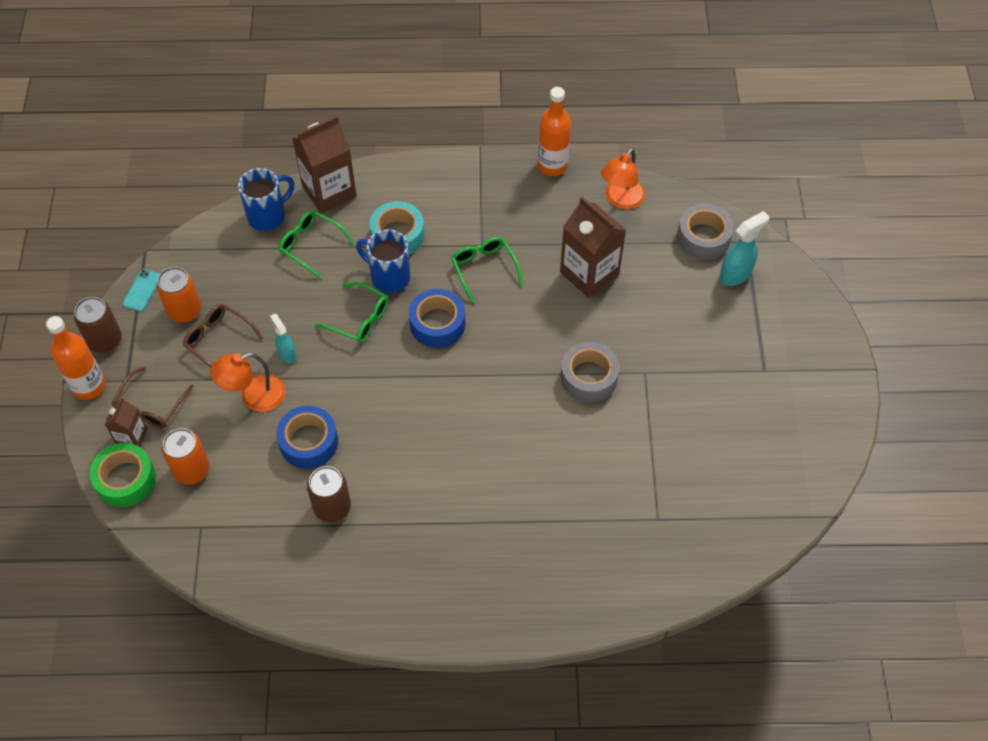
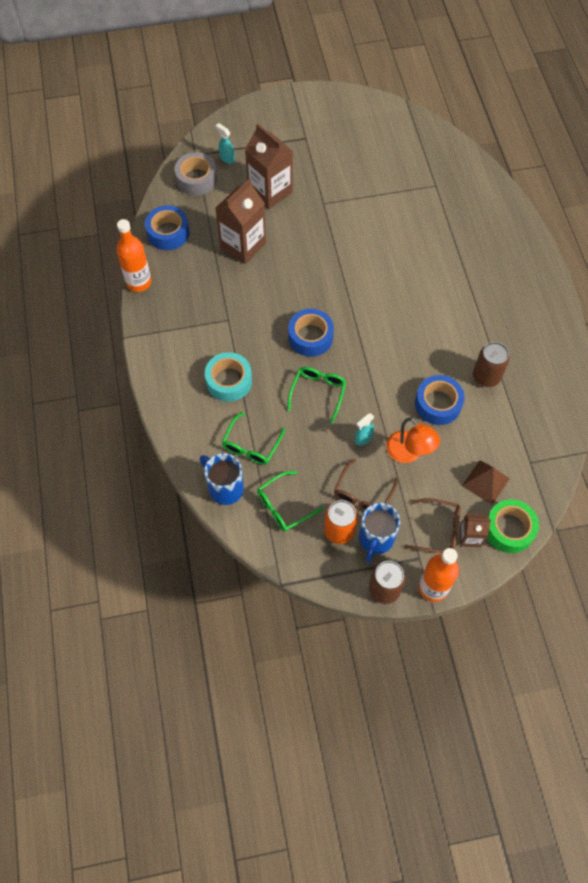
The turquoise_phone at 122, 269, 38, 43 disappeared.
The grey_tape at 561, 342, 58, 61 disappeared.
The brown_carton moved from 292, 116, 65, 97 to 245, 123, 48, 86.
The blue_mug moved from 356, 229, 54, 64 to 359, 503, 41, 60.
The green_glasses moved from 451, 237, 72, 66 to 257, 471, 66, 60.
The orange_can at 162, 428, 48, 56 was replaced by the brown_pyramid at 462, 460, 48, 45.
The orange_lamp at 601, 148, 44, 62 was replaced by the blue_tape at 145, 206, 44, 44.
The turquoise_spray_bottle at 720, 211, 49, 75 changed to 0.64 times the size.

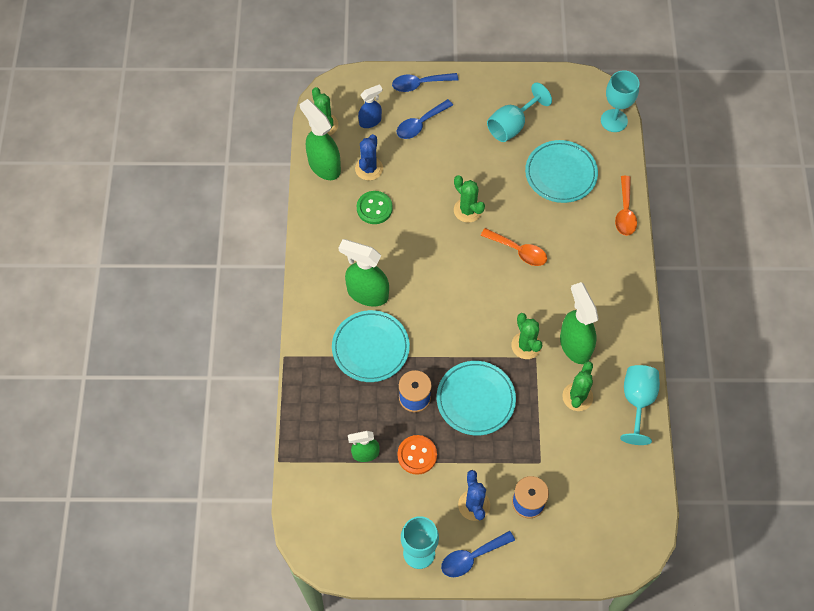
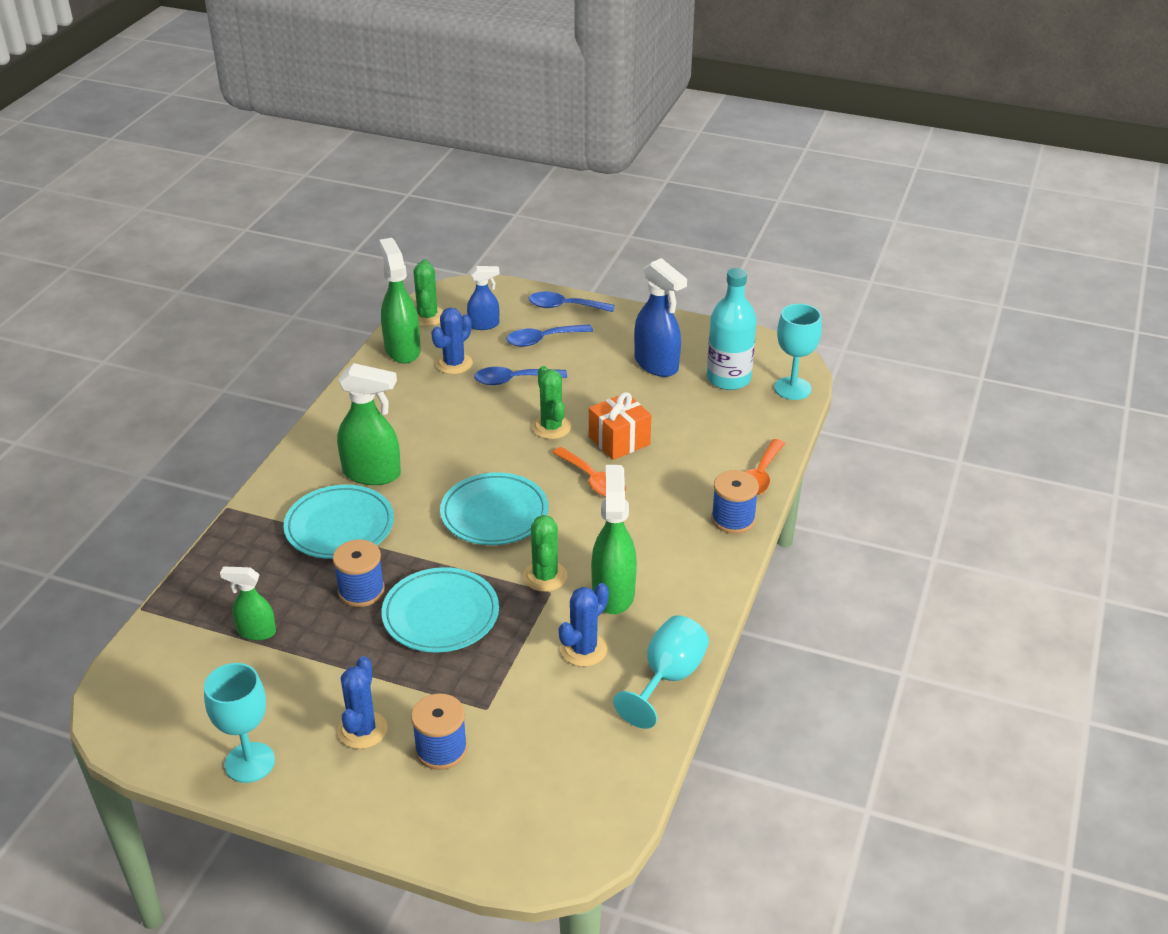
The green_button at 357, 191, 36, 33 disappeared.
The orange_button at 397, 435, 40, 40 disappeared.
The orange_gift at 589, 392, 62, 68 appeared.
The turquoise_bottle at 707, 268, 50, 122 appeared.
The blue_spool at 711, 470, 48, 64 appeared.
The blue_spoon moved from 441, 531, 74, 46 to 474, 367, 93, 18.
The turquoise_plate moved from 525, 140, 73, 63 to 440, 472, 109, 73.
The turquoise_goblet at 487, 83, 65, 59 was replaced by the blue_spray_bottle at 634, 258, 53, 119.
The green_cactus at 562, 361, 31, 50 became the blue_cactus at 559, 583, 50, 84.
The green_spray_bottle at 339, 239, 50, 67 turned 150 degrees clockwise.

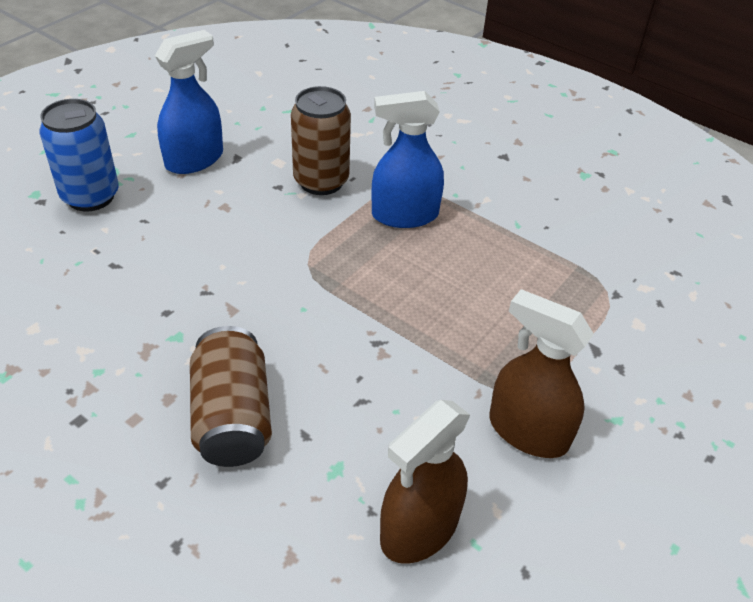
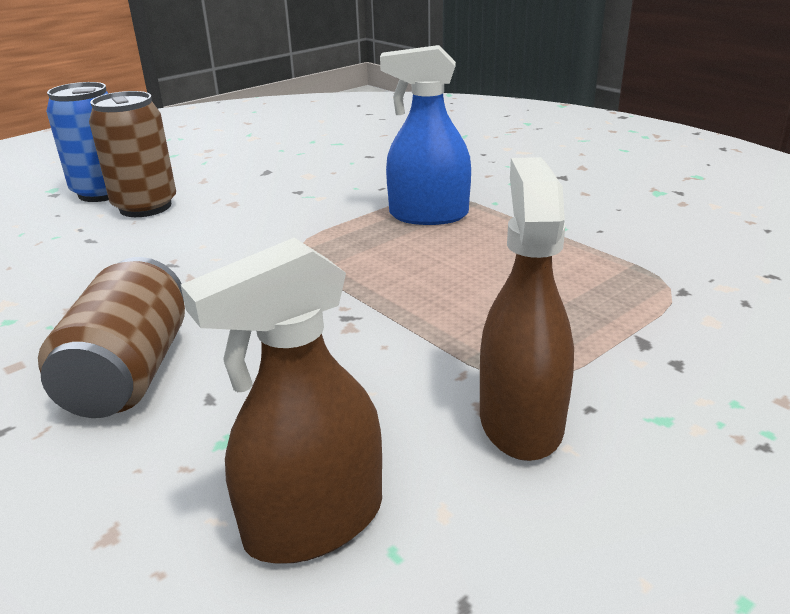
The blue_spray_bottle at 155, 30, 68, 144 disappeared.
The brown_can moved from 291, 86, 60, 109 to 89, 91, 87, 126.
The brown_spray_bottle at 489, 289, 105, 169 turned 45 degrees clockwise.

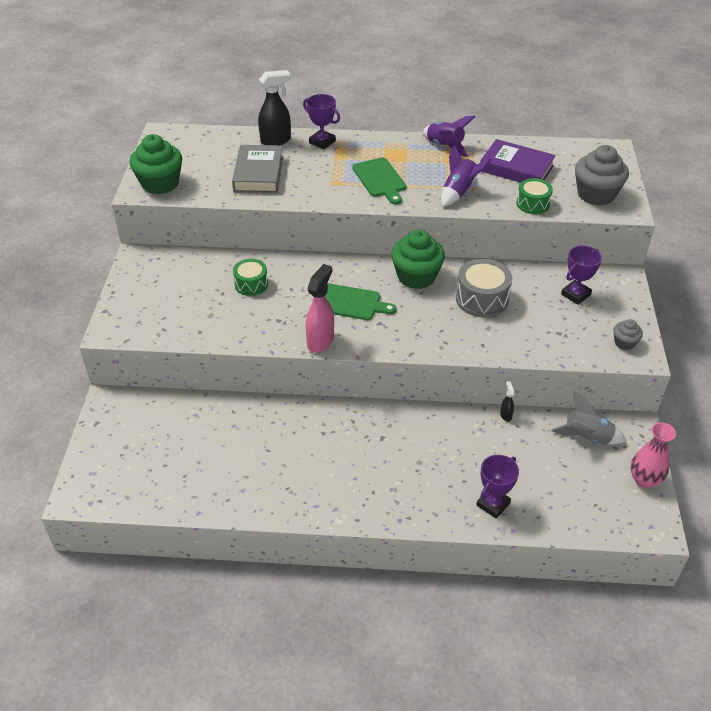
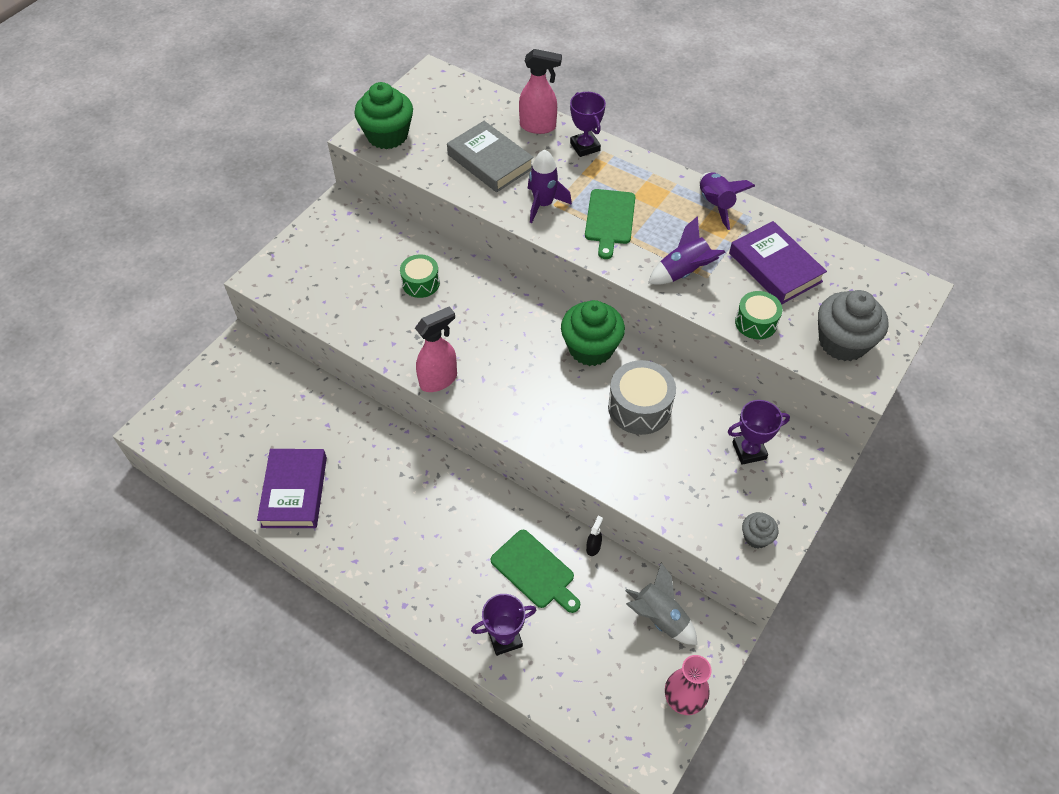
The purple_book at 257, 449, 70, 79 appeared.
The purple_rocket at 528, 149, 44, 74 appeared.
The green_cutting_board moved from 325, 283, 71, 37 to 491, 530, 89, 83.
The black_spray_bottle at 258, 70, 33, 75 became the pink_spray_bottle at 519, 49, 43, 85.
The grey_book at 232, 145, 51, 48 turned 75 degrees counterclockwise.

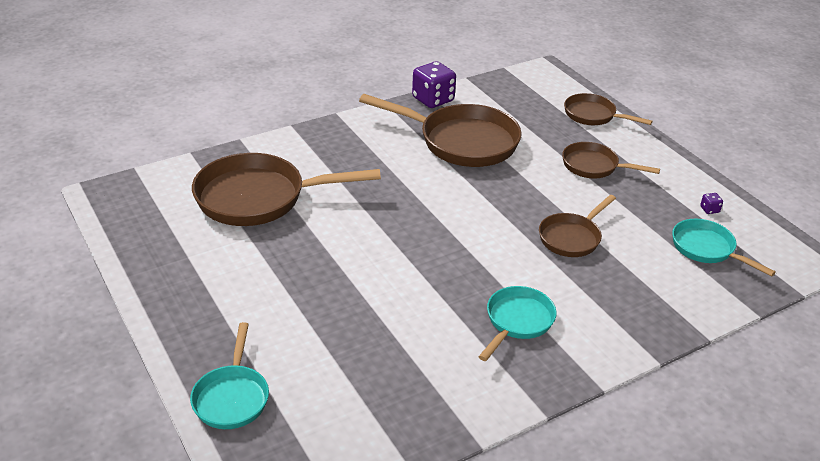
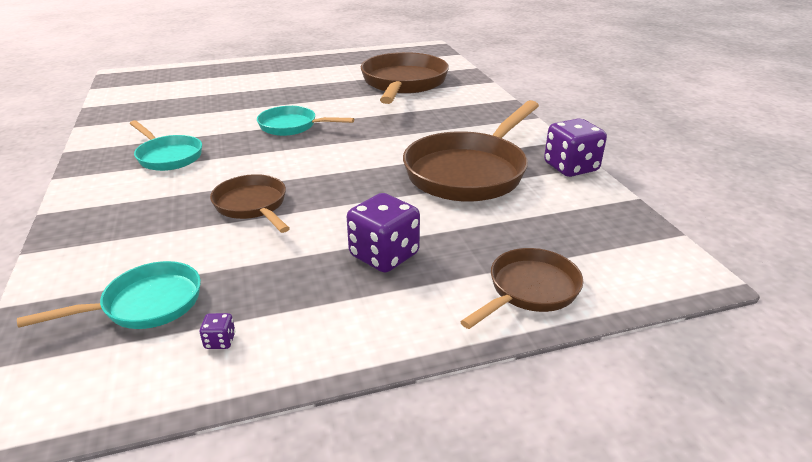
The turquoise_pan moved from 190, 322, 79, 107 to 257, 106, 97, 30.
The brown_pan at 562, 142, 98, 36 was replaced by the purple_dice at 347, 193, 73, 79.

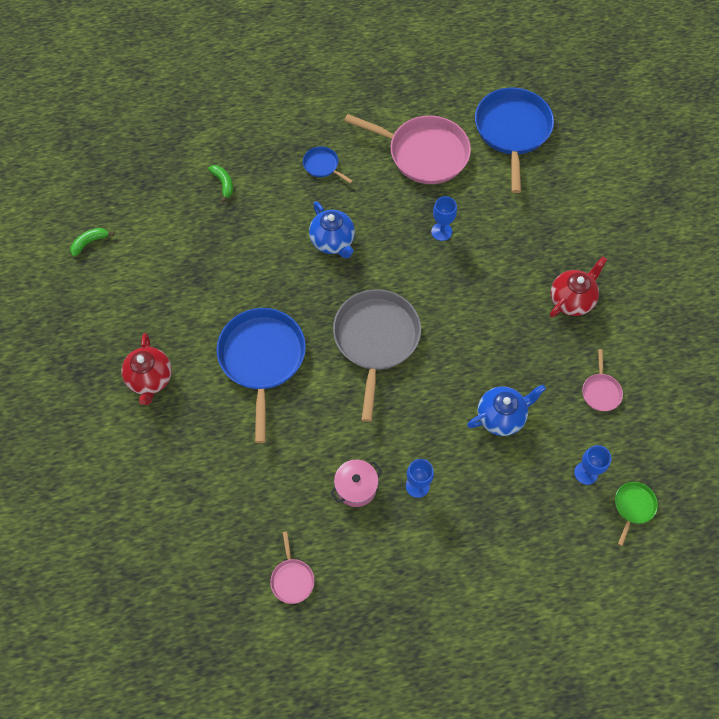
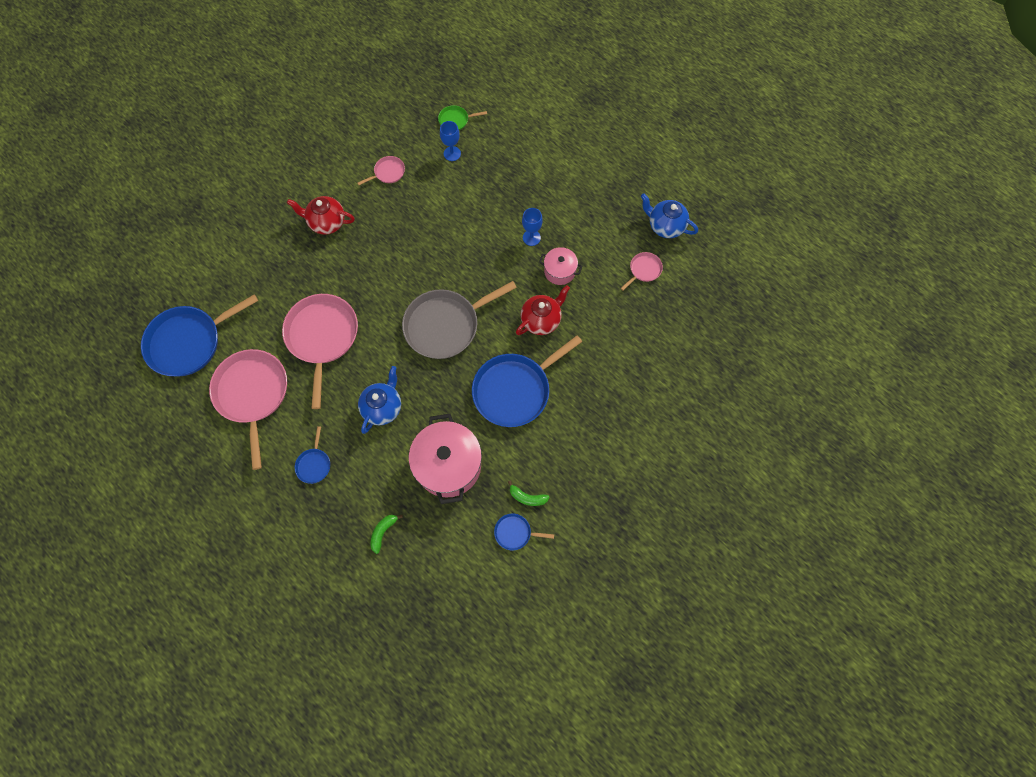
The pink_pot at 409, 414, 73, 90 appeared.
The blue_pan at 494, 513, 60, 37 appeared.
The green_banana moved from 70, 228, 44, 29 to 508, 480, 42, 26.
The red_teapot moved from 121, 333, 51, 72 to 516, 285, 54, 50.
The blue_teapot moved from 467, 384, 79, 52 to 641, 193, 57, 45.
The blue_goblet at 431, 196, 26, 45 was replaced by the pink_pan at 282, 294, 76, 115.

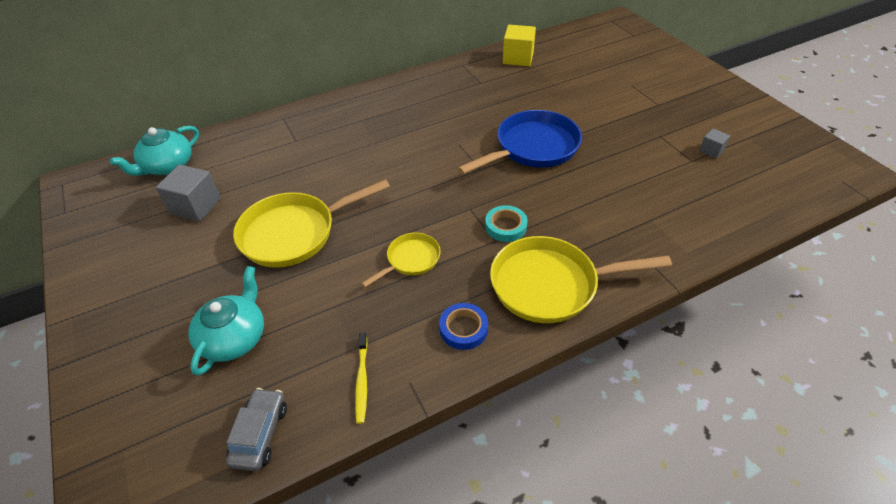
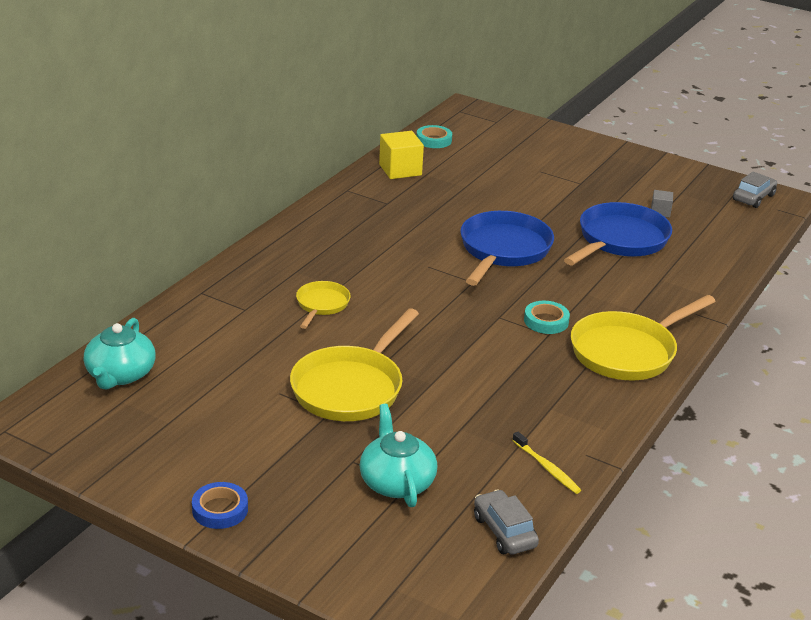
The grey_cube at 156, 164, 65, 58 disappeared.
The turquoise_tape at 417, 125, 35, 23 appeared.
The blue_pan at 564, 202, 108, 63 appeared.
The grey_car at 733, 172, 44, 36 appeared.
The yellow_pan moved from 361, 233, 80, 55 to 296, 281, 55, 48.
The blue_tape moved from 439, 303, 49, 47 to 192, 482, 56, 47.

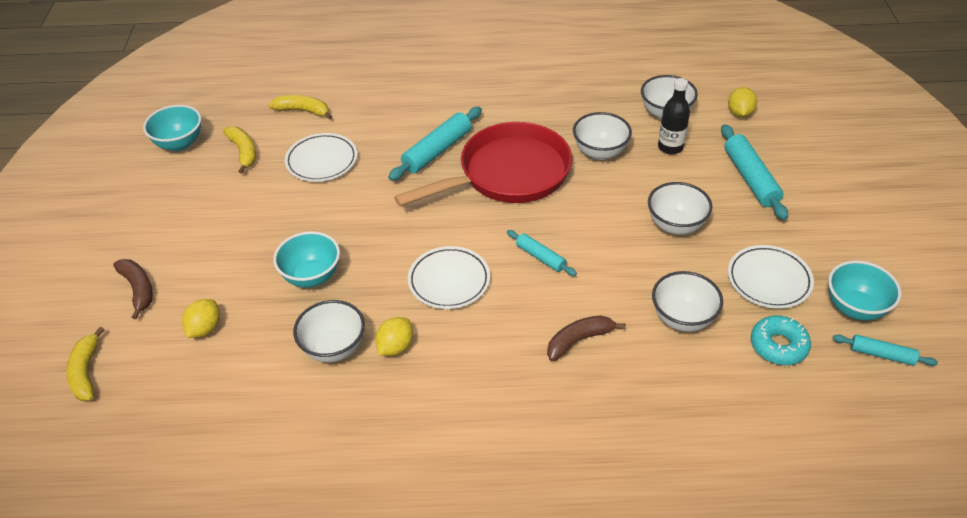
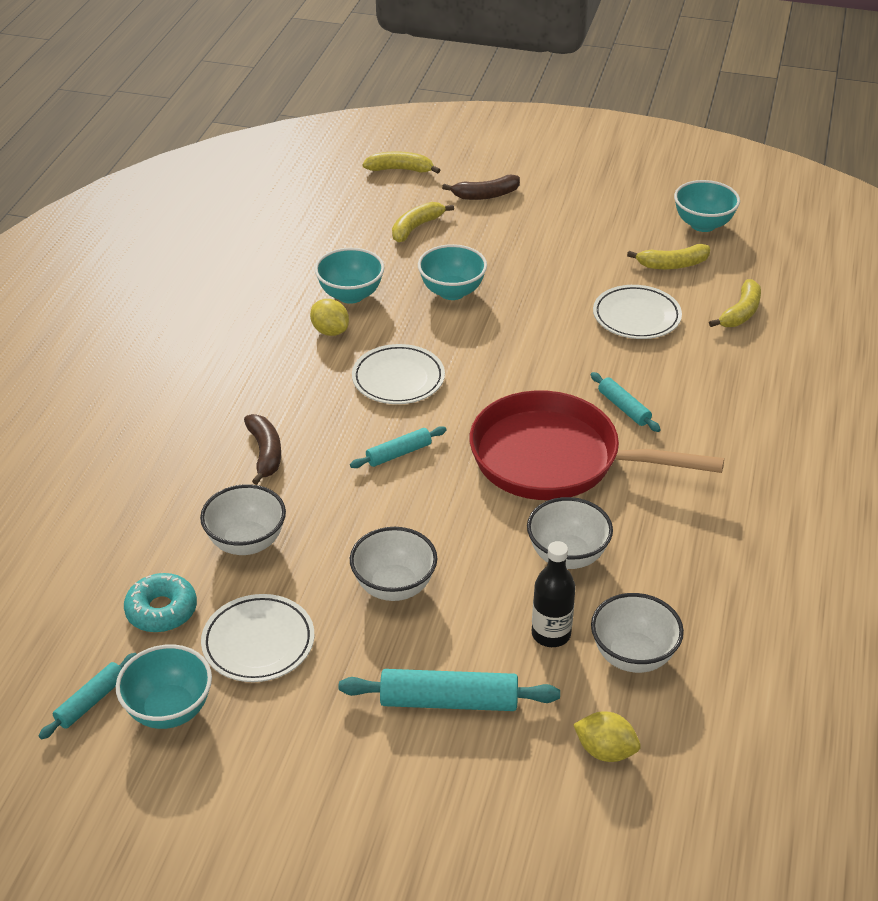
The yellow_lemon at 182, 299, 38, 39 was replaced by the yellow_banana at 392, 202, 62, 40.
The white_bowl at 293, 300, 72, 62 became the turquoise_bowl at 315, 248, 70, 56.
The red_pan at 394, 122, 178, 84 turned 120 degrees clockwise.
The turquoise_rolling_pin at 388, 107, 94, 74 changed to 0.59 times the size.

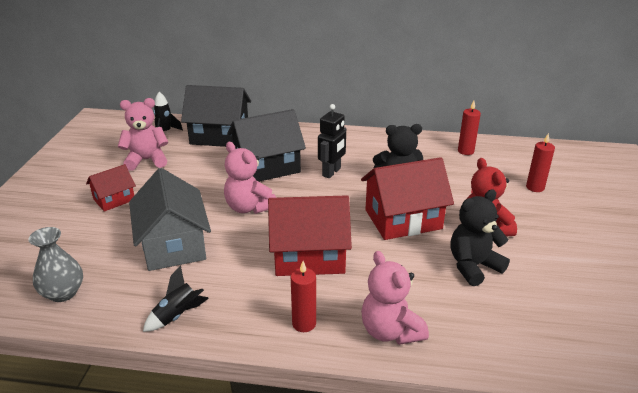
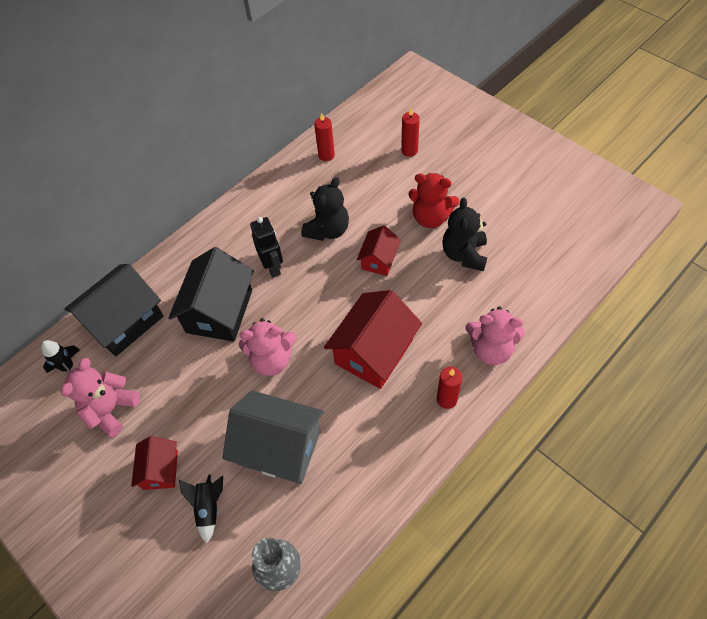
The black_rocket moved from 143, 265, 66, 67 to 179, 474, 44, 69.
The red_house at 361, 157, 93, 83 changed to 0.55 times the size.

